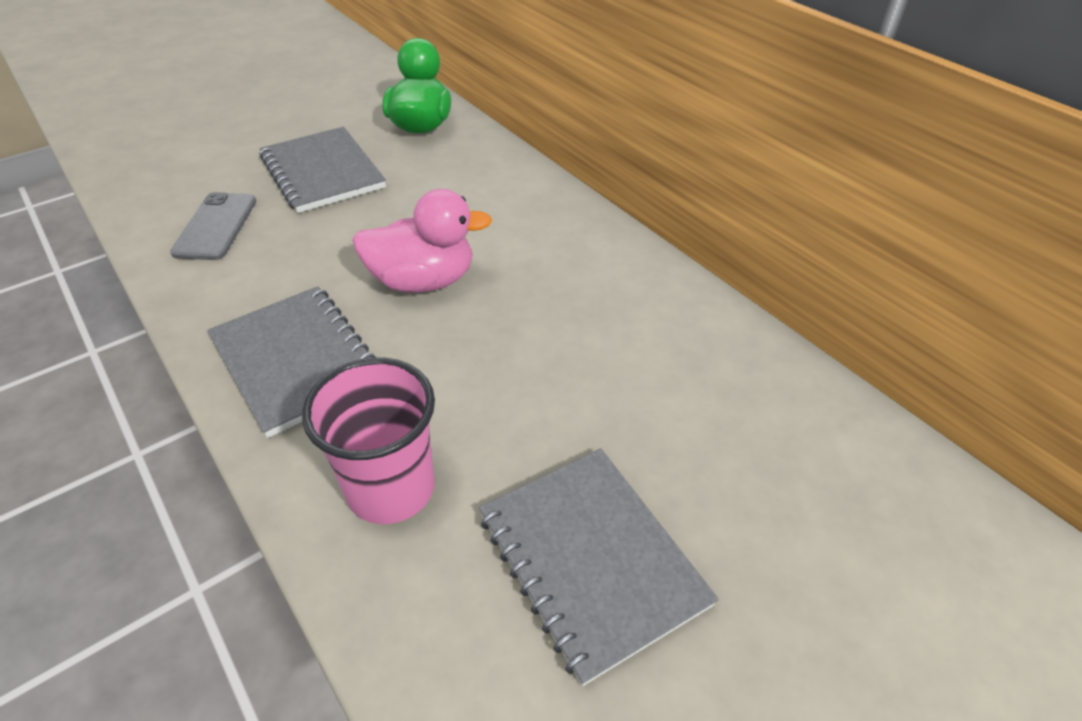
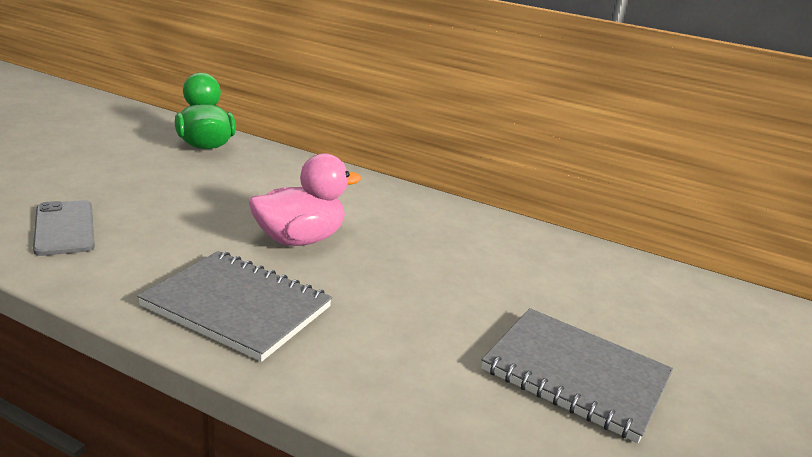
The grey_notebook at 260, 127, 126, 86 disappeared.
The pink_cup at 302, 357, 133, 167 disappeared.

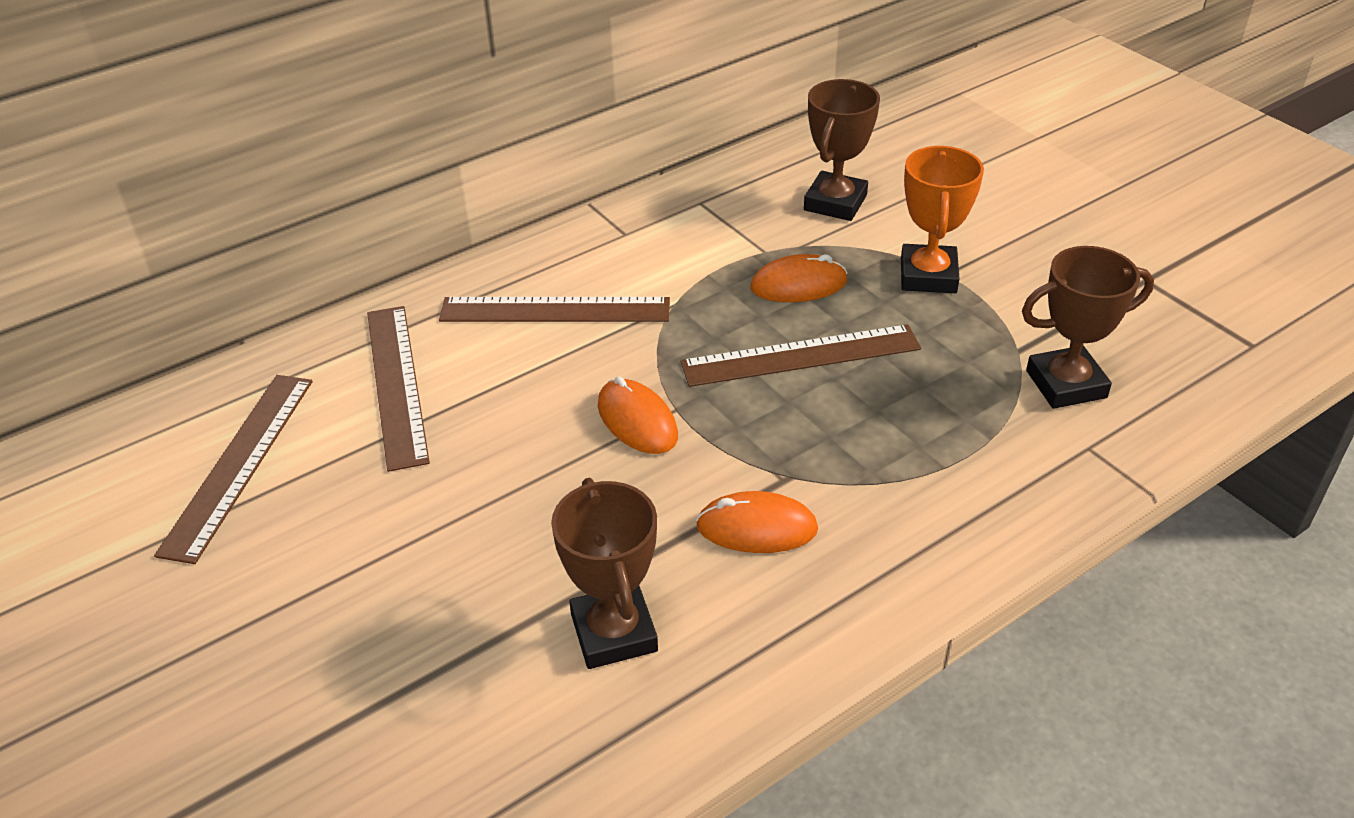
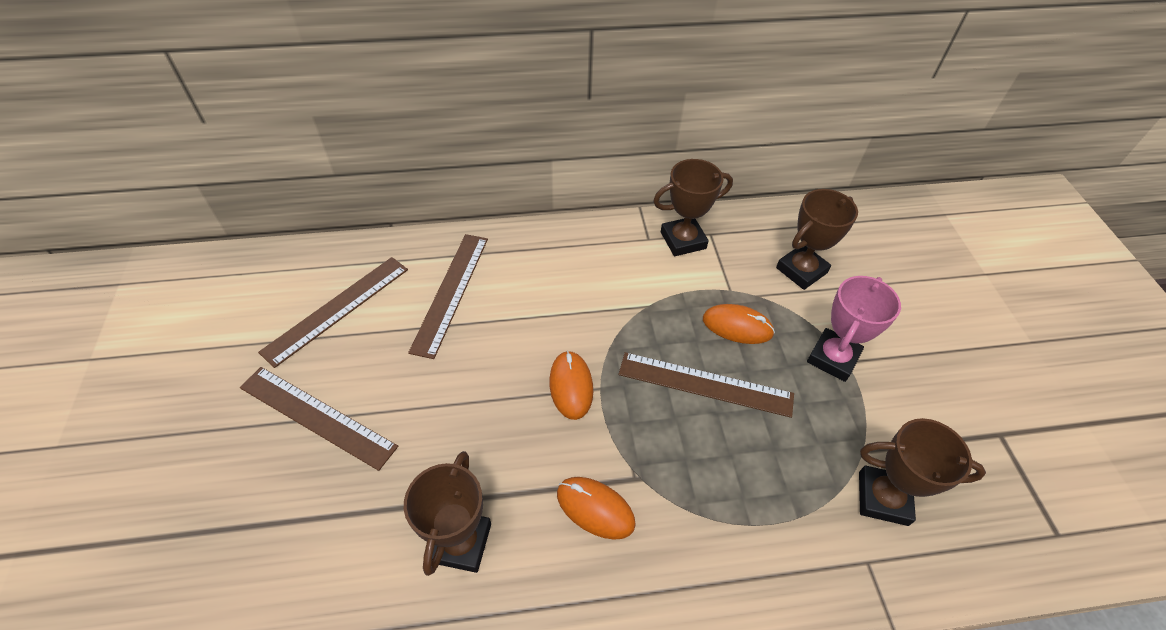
The brown_trophy at 653, 159, 80, 97 appeared.
The brown_ruler moved from 439, 297, 231, 25 to 240, 367, 158, 104.
The orange_trophy at 901, 146, 83, 147 became the pink_trophy at 807, 276, 94, 106.

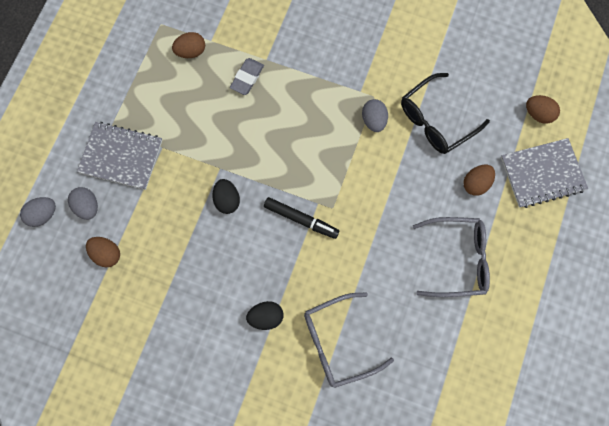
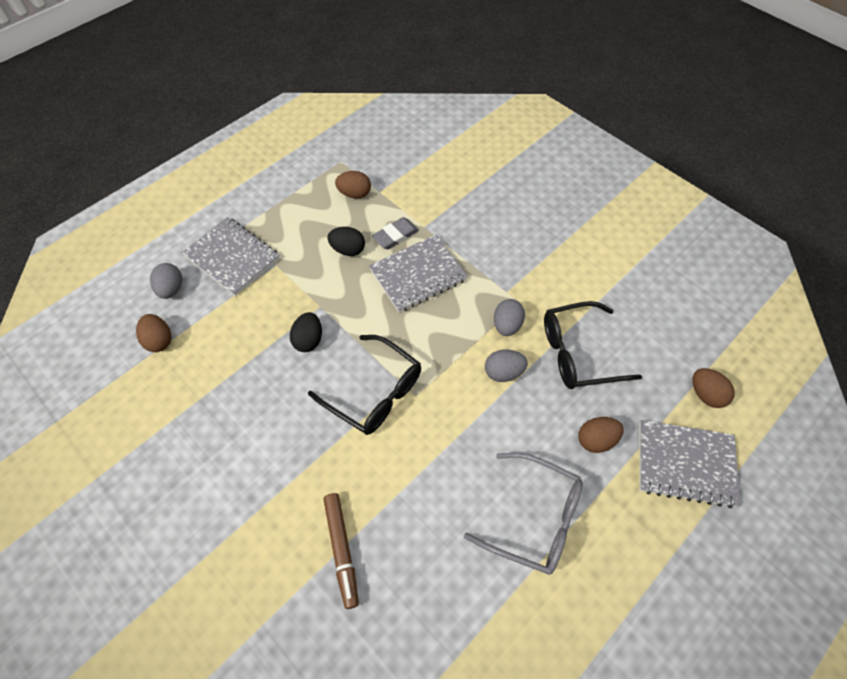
The grey_notebook at 369, 235, 99, 77 appeared.
The grey_egg moved from 20, 197, 36, 30 to 485, 350, 43, 32.
The black_egg moved from 246, 301, 38, 29 to 327, 227, 38, 29.
The black_marker at 264, 197, 75, 42 was replaced by the black_glasses at 308, 335, 113, 100.
The grey_glasses at 304, 292, 90, 96 was replaced by the brown_marker at 323, 493, 36, 116.

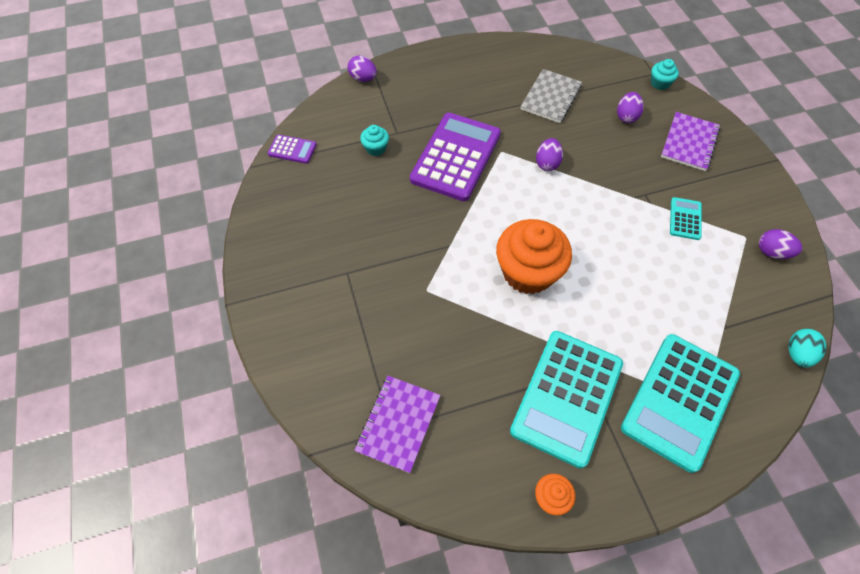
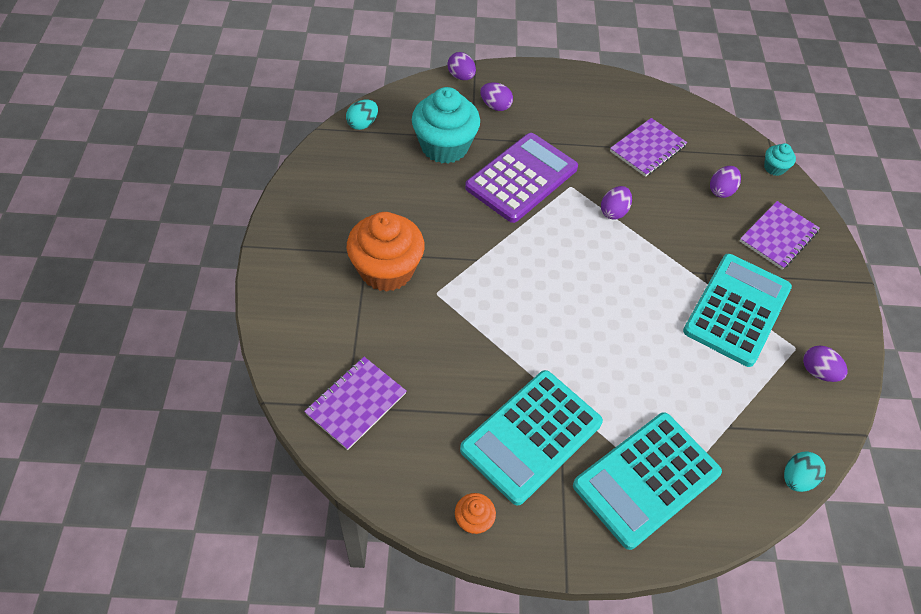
The purple_egg at 480, 82, 33, 29 appeared.
The orange_cupcake moved from 496, 219, 76, 75 to 347, 212, 78, 80.
The purple_calculator at 268, 135, 49, 29 was replaced by the turquoise_egg at 346, 100, 32, 30.
The grey_notebook at 521, 69, 61, 54 became the purple_notebook at 610, 118, 77, 59.
The turquoise_cupcake at 360, 125, 29, 31 changed to 2.23 times the size.
The turquoise_calculator at 670, 197, 32, 43 changed to 2.24 times the size.

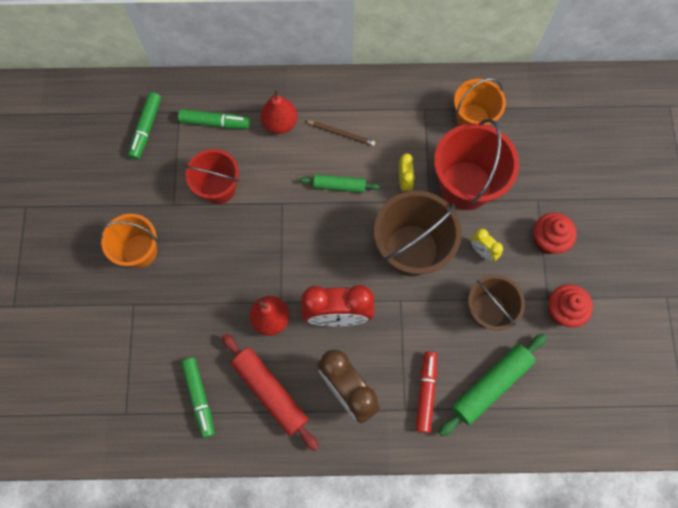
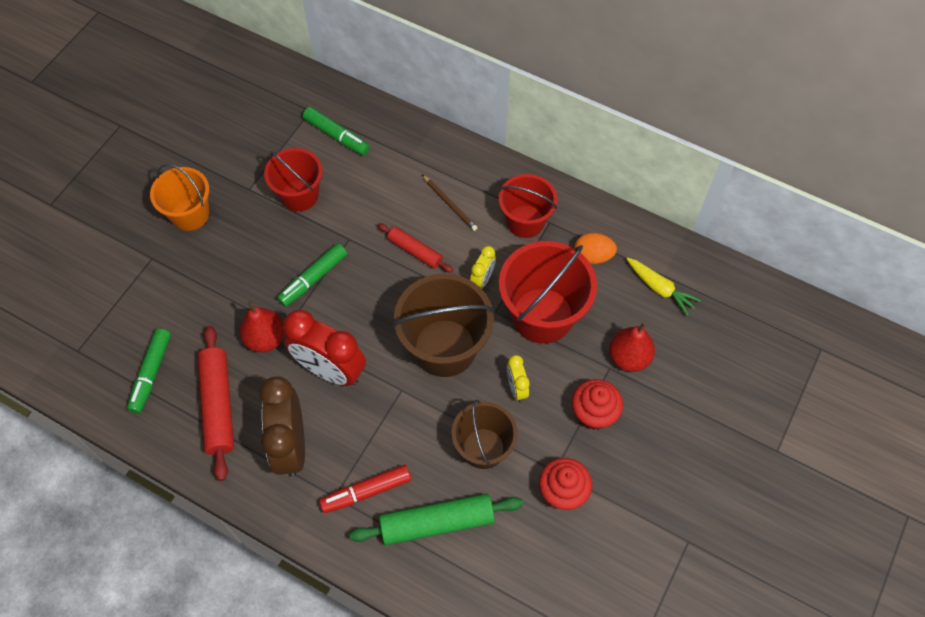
The red_bucket at 499, 174, 58, 64 appeared.
The yellow_carrot at 627, 258, 74, 57 appeared.
The green_marker moved from 128, 92, 33, 68 to 277, 243, 70, 64.
The red_pear moved from 261, 89, 36, 45 to 609, 322, 46, 50.
The orange_bucket at 454, 78, 52, 48 was replaced by the orange_egg at 574, 233, 43, 31.
The green_rolling_pin at 299, 174, 81, 19 became the red_rolling_pin at 377, 223, 76, 49.
The red_marker at 416, 351, 21, 82 turned 150 degrees counterclockwise.

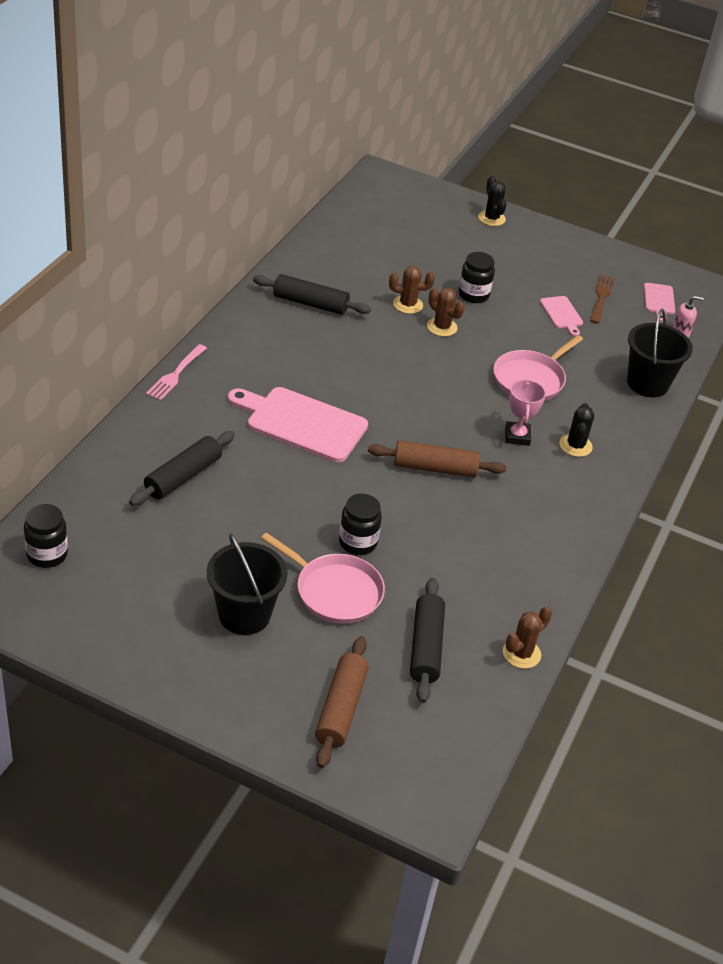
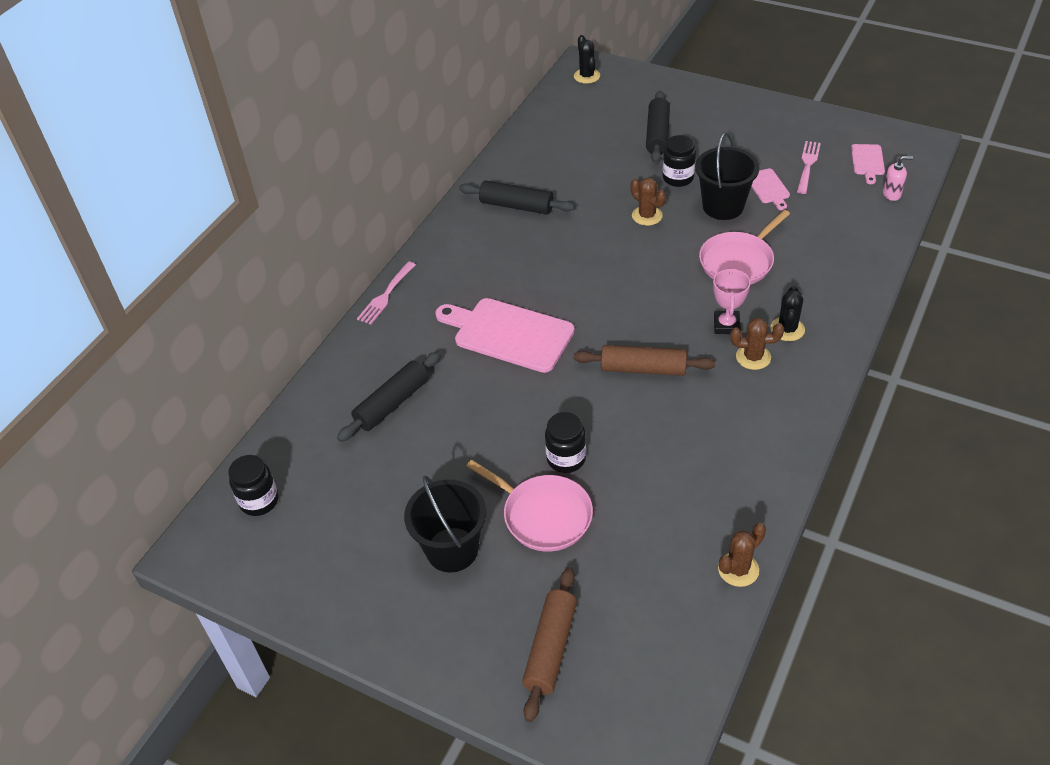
The brown_cactus moved from 389, 266, 46, 48 to 730, 318, 54, 52.
The black_rolling_pin moved from 410, 578, 35, 125 to 646, 91, 24, 72.
The black_cactus moved from 478, 176, 29, 50 to 574, 35, 26, 49.
The black_bucket moved from 627, 309, 66, 88 to 695, 132, 64, 88.
The brown_fork at 590, 274, 25, 50 became the pink_fork at 797, 141, 24, 53.

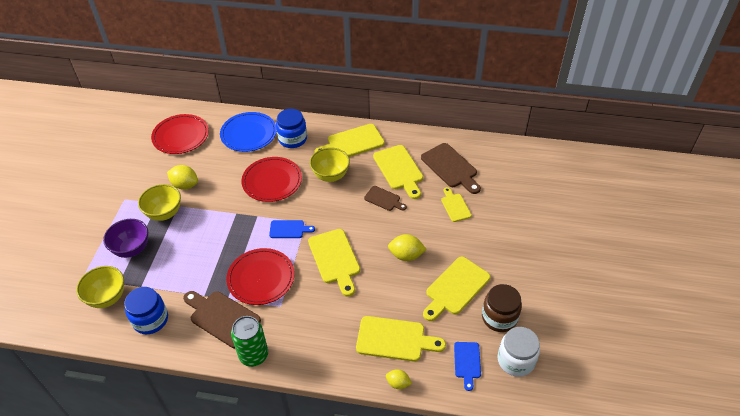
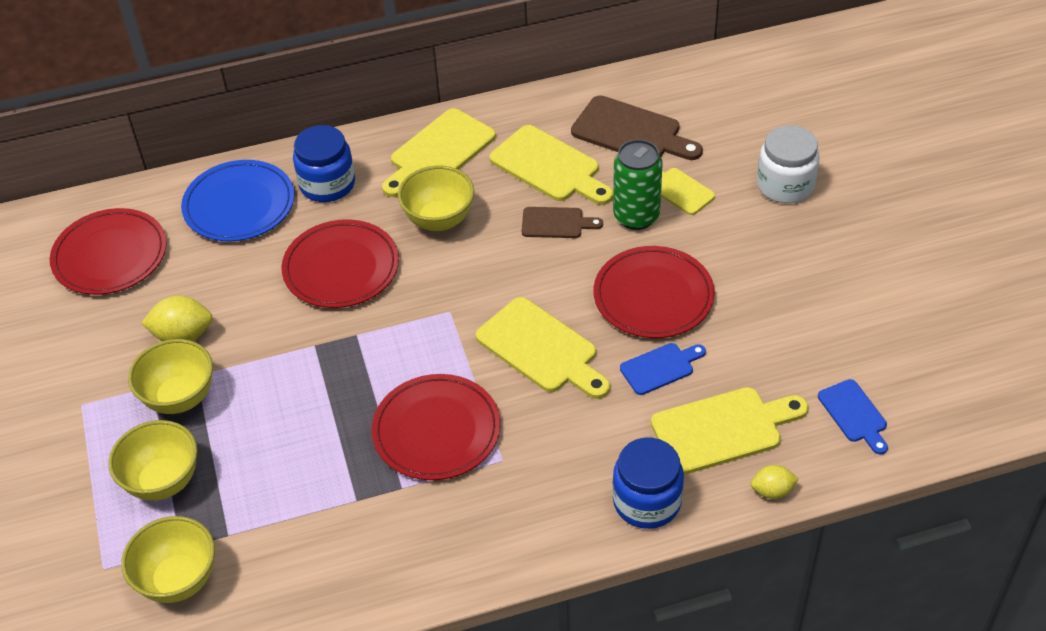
The brown_cutting_board at 183, 291, 78, 58 disappeared.
The yellow_cutting_board at 423, 257, 67, 64 disappeared.
The brown_jar at 482, 284, 40, 48 disappeared.
The blue_jar moved from 124, 287, 44, 47 to 612, 438, 72, 91.
The green_can moved from 231, 316, 37, 51 to 613, 139, 50, 91.
The blue_cutting_board moved from 269, 220, 46, 18 to 620, 343, 86, 52.
The white_jar moved from 498, 327, 42, 50 to 757, 125, 63, 79.
The yellow_lemon at 388, 234, 39, 27 was replaced by the red_plate at 593, 246, 122, 92.
The purple_bowl at 103, 219, 45, 39 became the yellow_bowl at 108, 420, 90, 81.

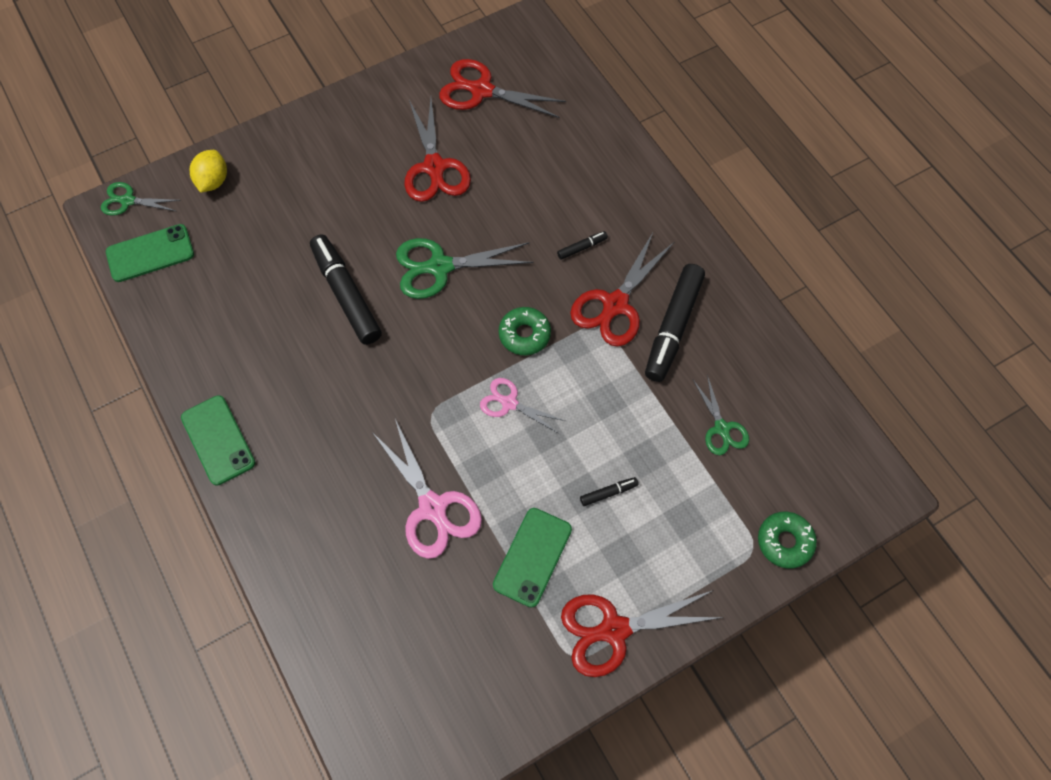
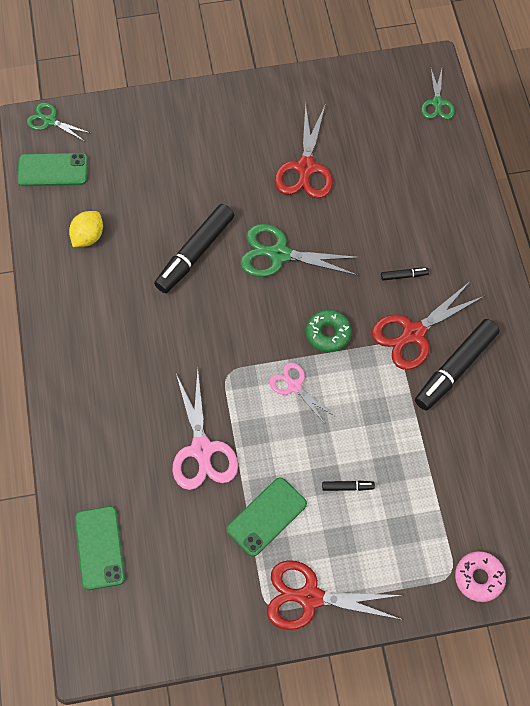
The red_scissors at 439, 59, 127, 59 disappeared.
The green_phone moved from 181, 395, 74, 91 to 75, 506, 50, 84.
The yellow_lemon moved from 190, 150, 37, 43 to 69, 211, 34, 36.
The green_scissors moved from 693, 375, 56, 80 to 421, 69, 34, 50.
The green_donut at 758, 512, 59, 57 became the pink_donut at 455, 551, 51, 51.
The black_marker at 310, 234, 72, 111 turned 135 degrees counterclockwise.

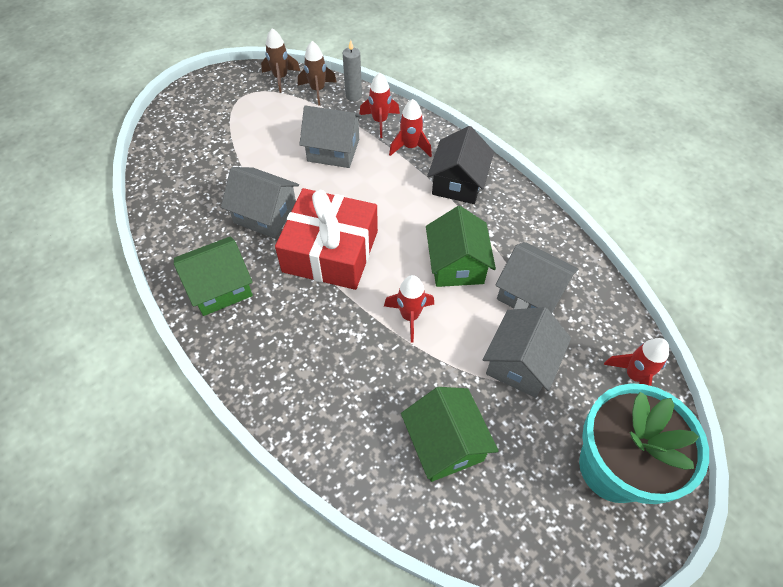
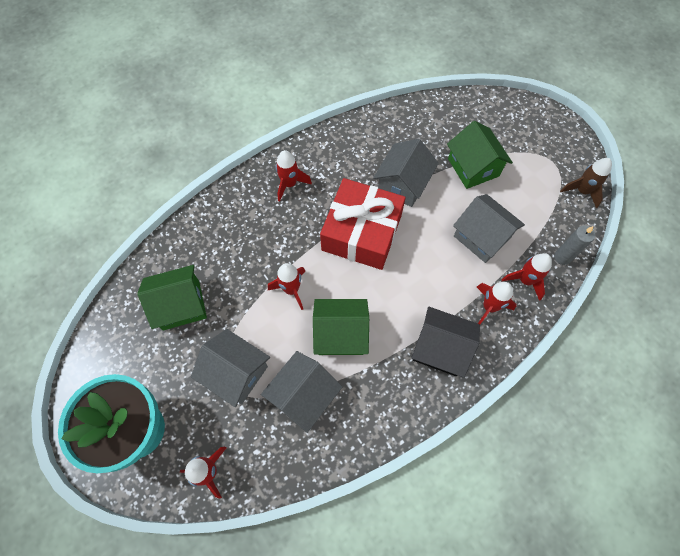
The brown_rocket at 298, 41, 39, 65 disappeared.
The red_rocket at 276, 150, 36, 52 appeared.
The green_house moved from 174, 236, 79, 80 to 447, 121, 66, 68.
The grey_house at 299, 105, 64, 63 turned 60 degrees counterclockwise.

